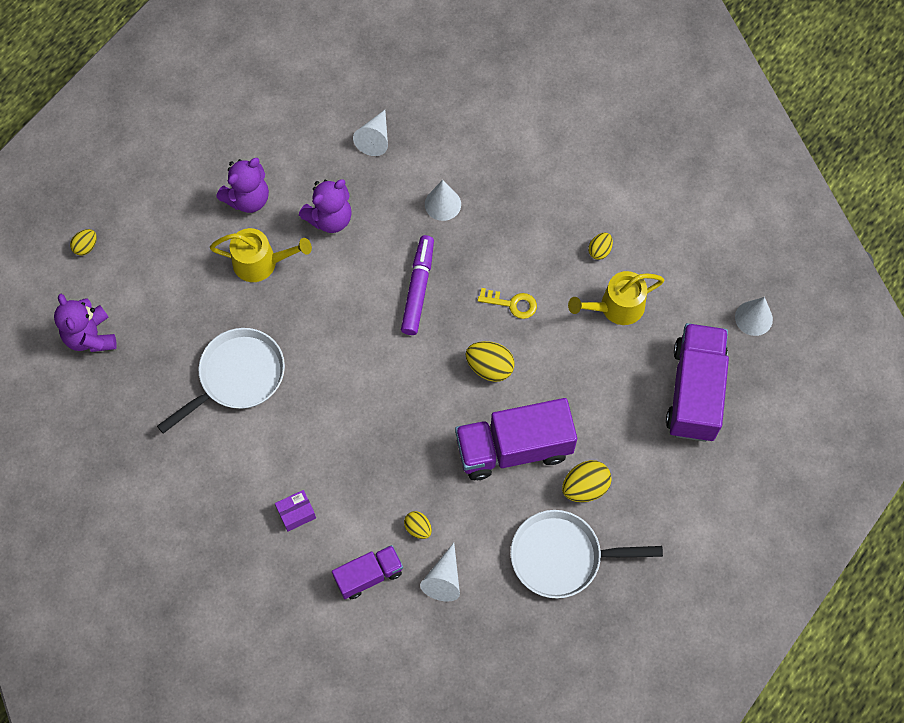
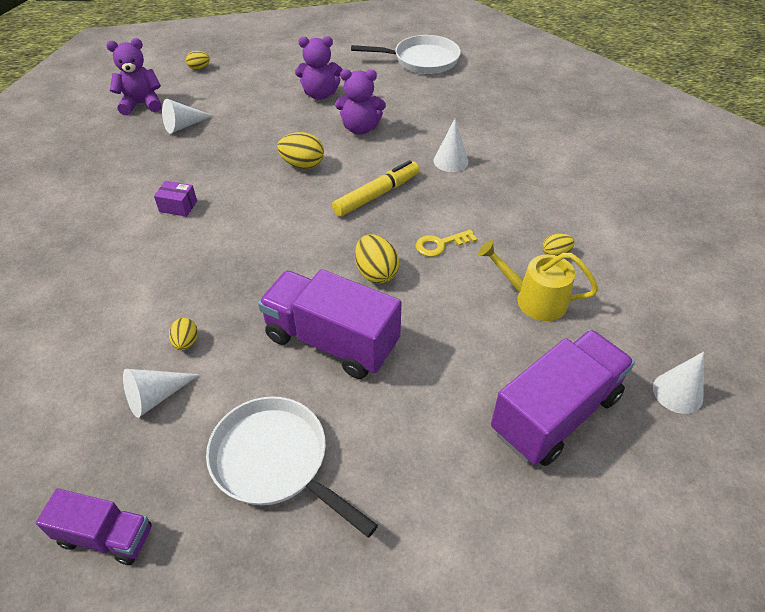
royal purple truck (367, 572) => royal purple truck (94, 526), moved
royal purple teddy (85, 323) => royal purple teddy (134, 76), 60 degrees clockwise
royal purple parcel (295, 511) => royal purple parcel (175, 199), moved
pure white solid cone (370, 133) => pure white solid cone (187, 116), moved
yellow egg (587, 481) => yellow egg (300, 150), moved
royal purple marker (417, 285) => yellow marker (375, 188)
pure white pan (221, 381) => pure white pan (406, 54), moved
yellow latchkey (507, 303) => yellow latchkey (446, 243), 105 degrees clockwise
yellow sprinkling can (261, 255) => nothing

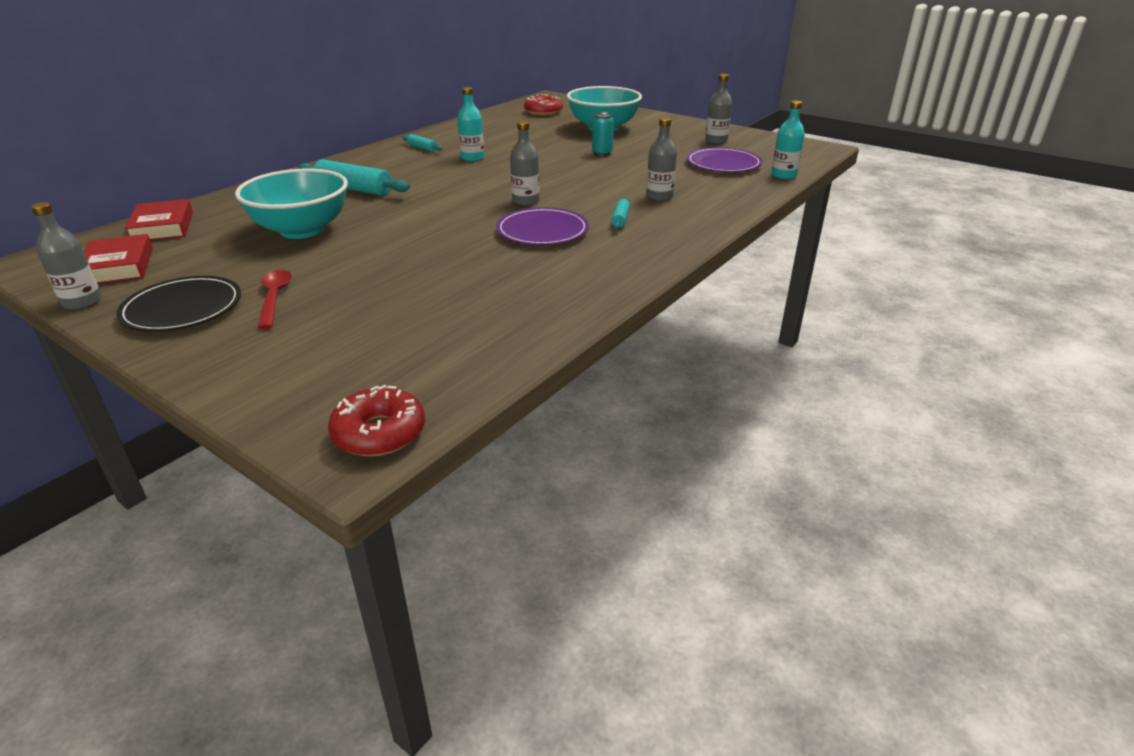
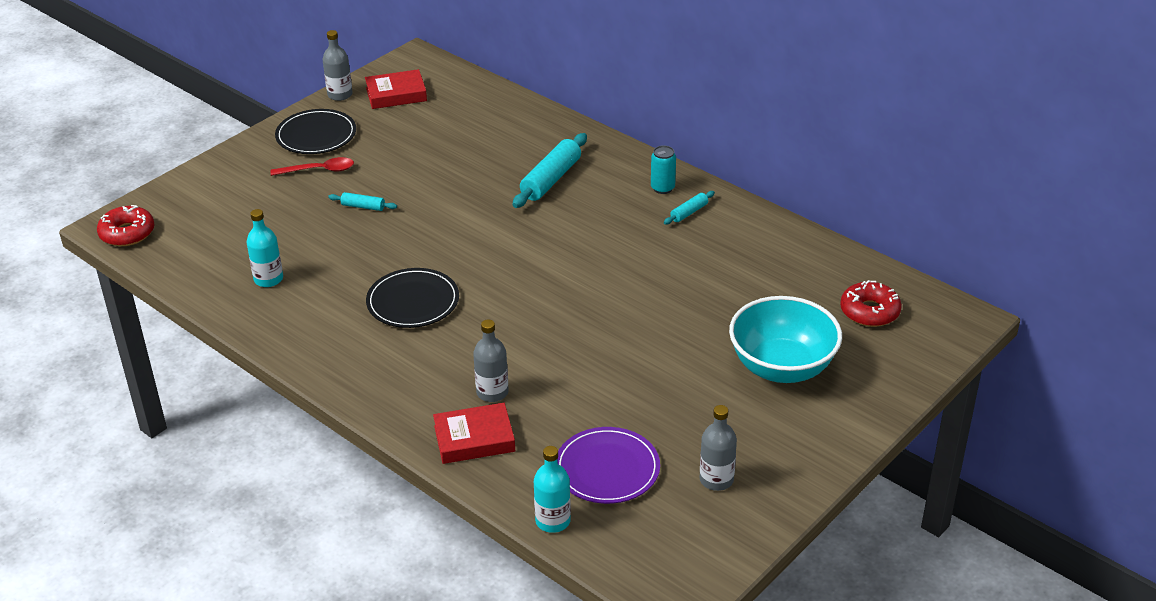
teal drink bottle (470, 124) => teal drink bottle (265, 248), moved
teal pastry roller (620, 214) => teal pastry roller (362, 201), moved
royal purple flat dish (542, 226) => jet-black flat dish (412, 298)
crimson hardcover (159, 220) => crimson hardcover (474, 433), moved
teal tin (603, 134) => teal tin (663, 169), moved
teal bowl (291, 204) => nothing
gray drink bottle (525, 163) => nothing

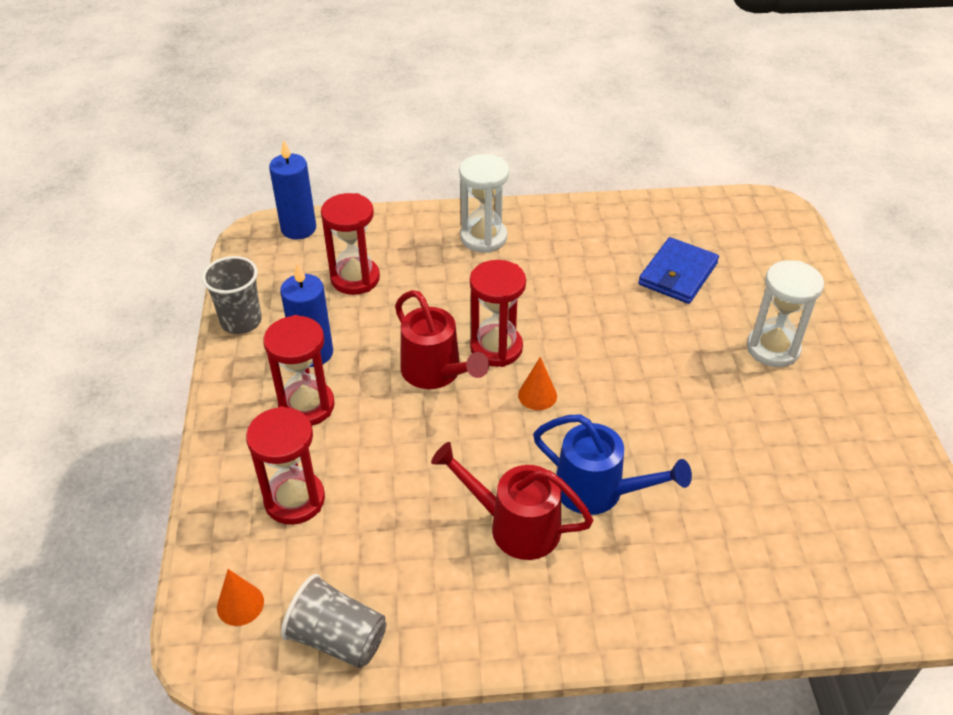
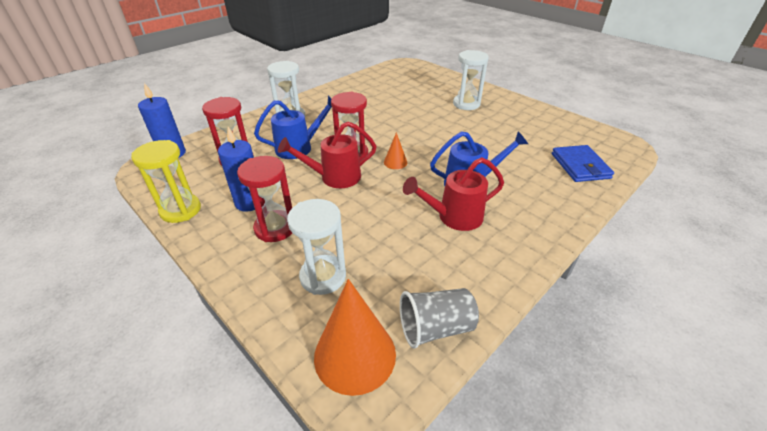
gray beaker (232, 295) => yellow sandglass (166, 181)
nothing => blue sprinkling can (293, 127)
crimson sprinkling can (442, 339) => crimson sprinkling can (327, 154), 150 degrees clockwise
crimson sandglass (285, 465) => pure white sandglass (316, 247)
bright orange solid cone (240, 597) => bright orange solid cone (355, 337), x2.11
blue billfold (678, 270) => blue billfold (583, 163), moved

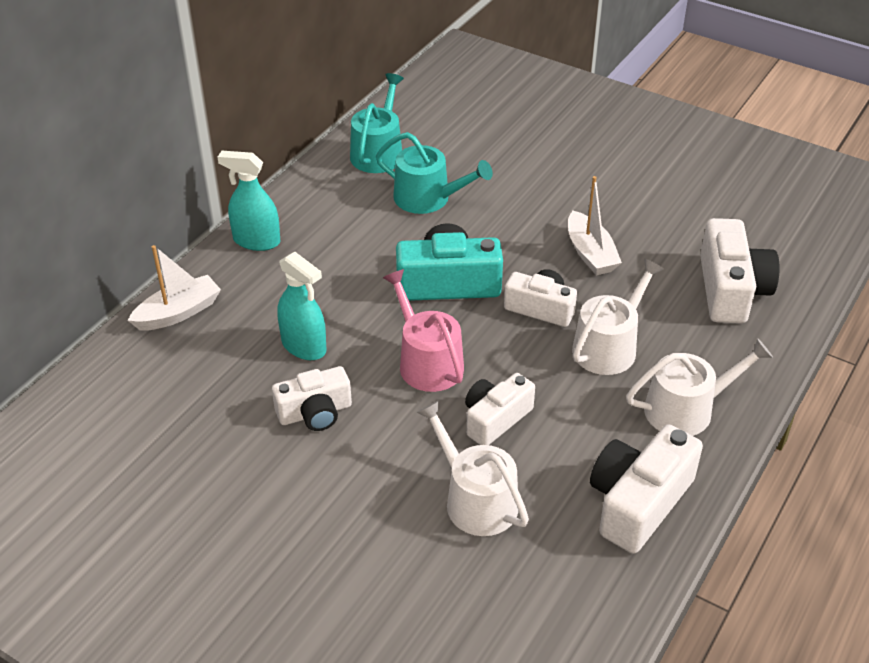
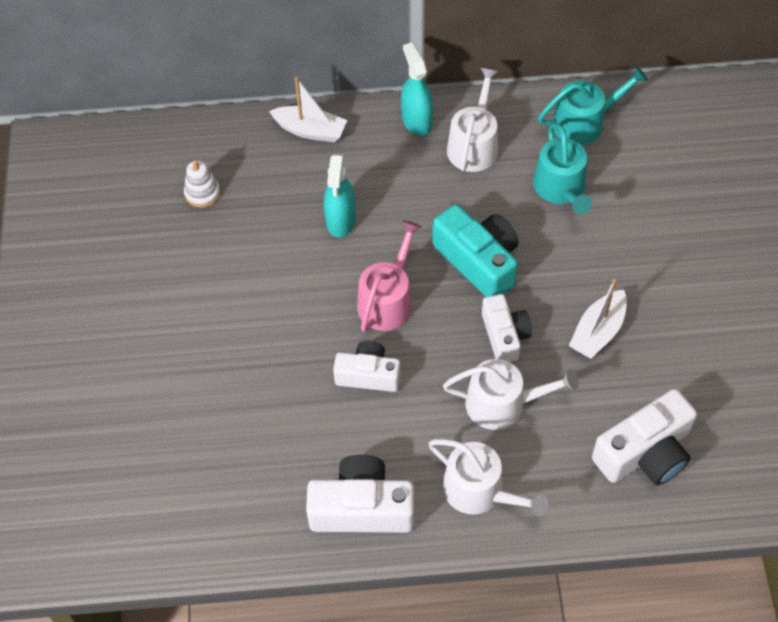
nothing => pure white stacking toy (202, 184)
pure white sprinkling can (473, 468) => pure white sprinkling can (473, 120), moved
pure white camera (312, 398) => nothing

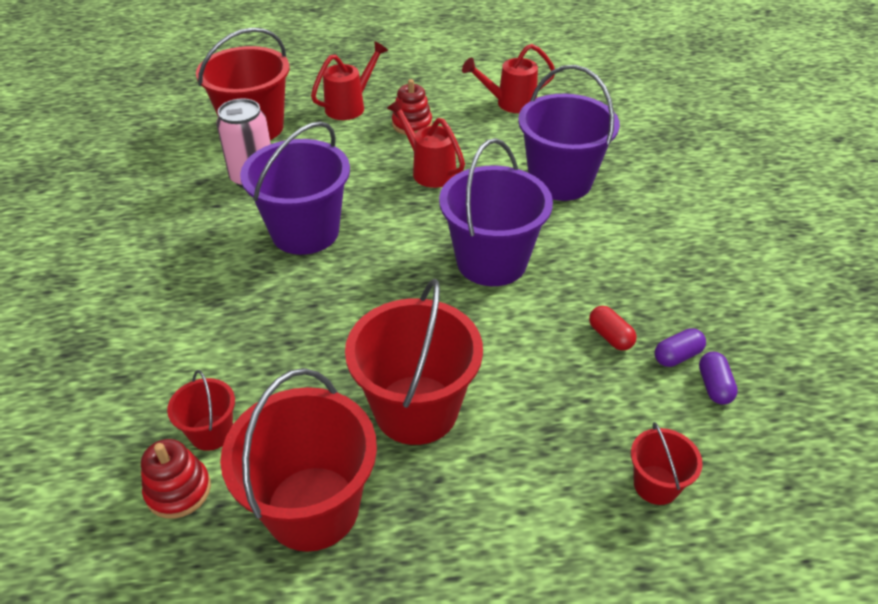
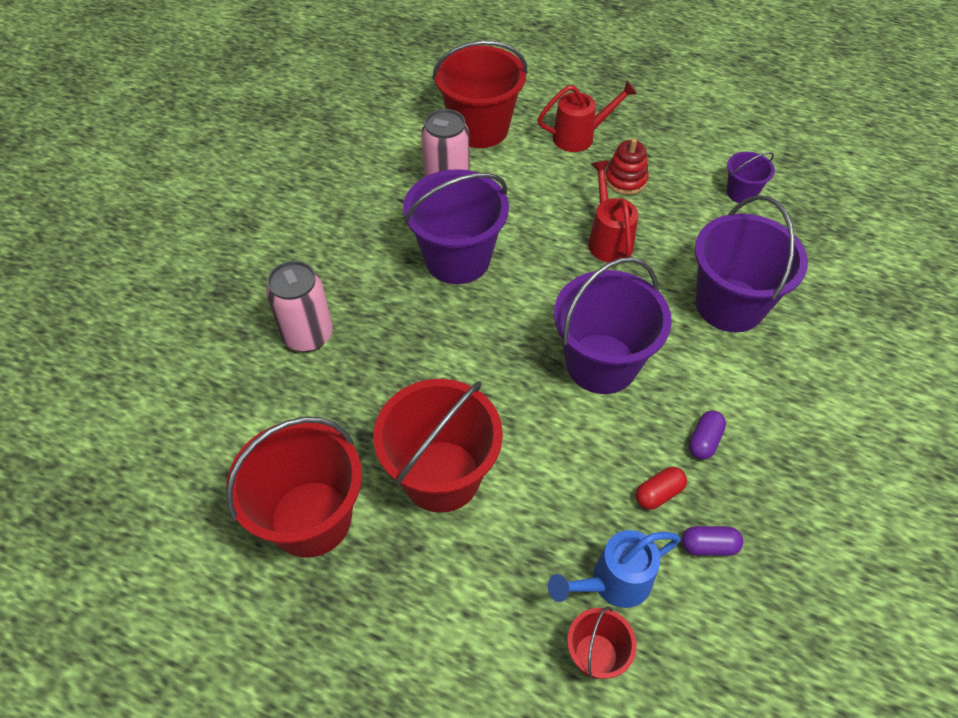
nothing => pink tin (299, 306)
nothing => blue sprinkling can (614, 569)
crimson pill shape (613, 328) => crimson pill shape (661, 488), 60 degrees clockwise
royal purple pill shape (718, 378) => royal purple pill shape (707, 435), moved
crimson sprinkling can (508, 78) => royal purple sand bucket (751, 178)
crimson stacking toy (176, 479) => nothing
crimson sand bucket (201, 410) => nothing

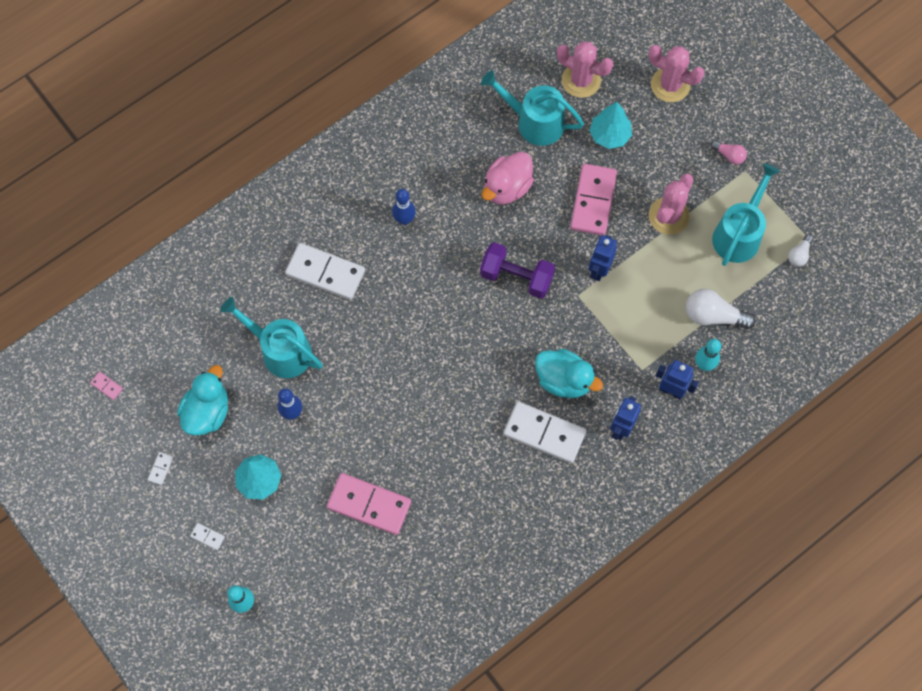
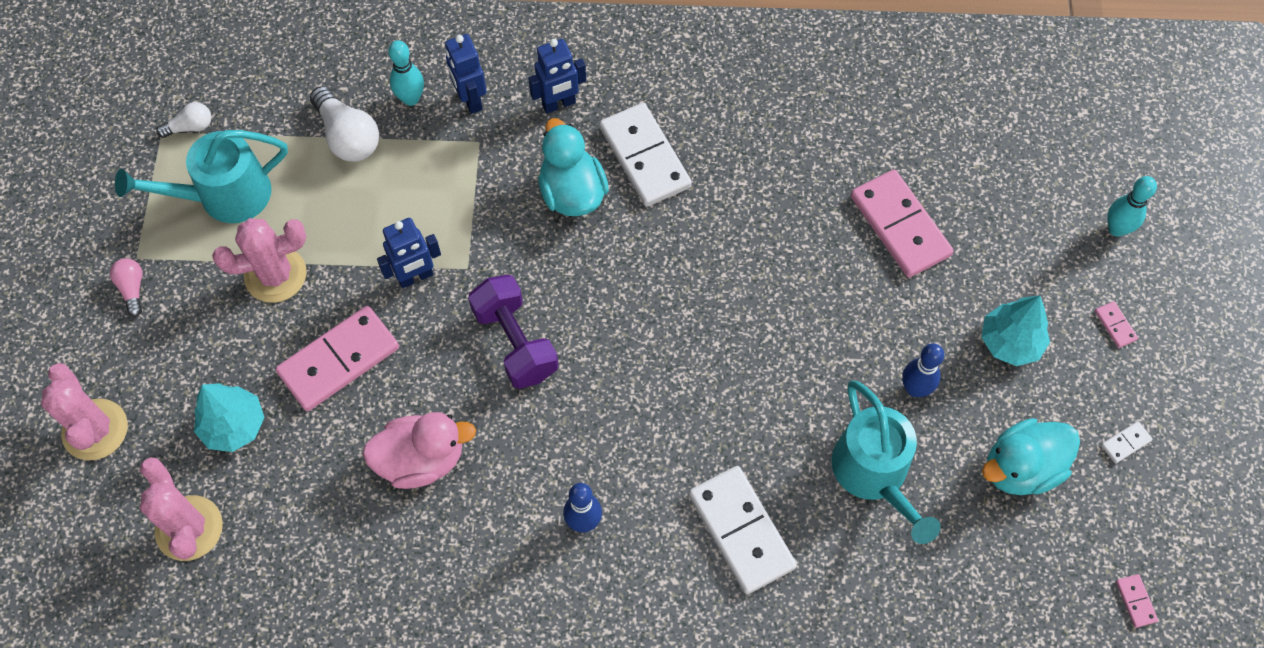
pure white domino piece (207, 536) => pink domino piece (1116, 324)
teal sprinkling can (532, 108) => nothing

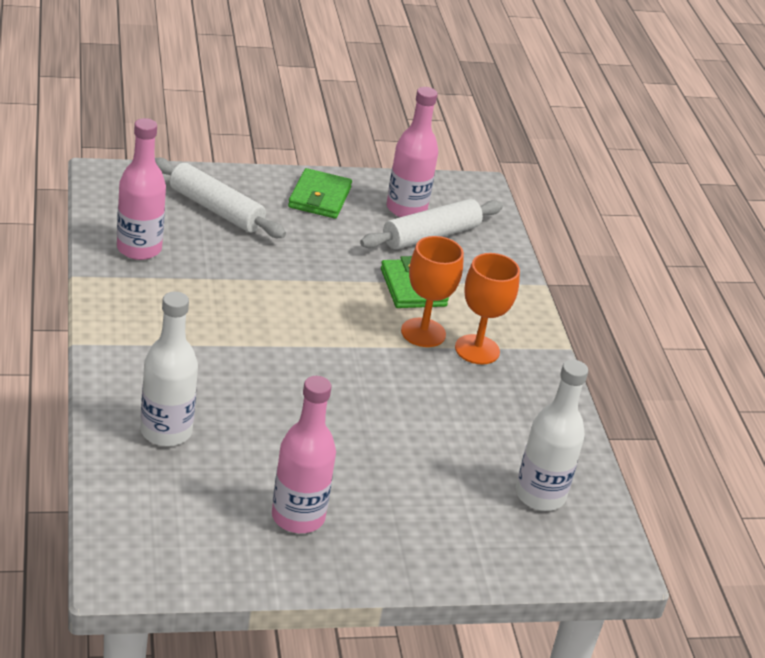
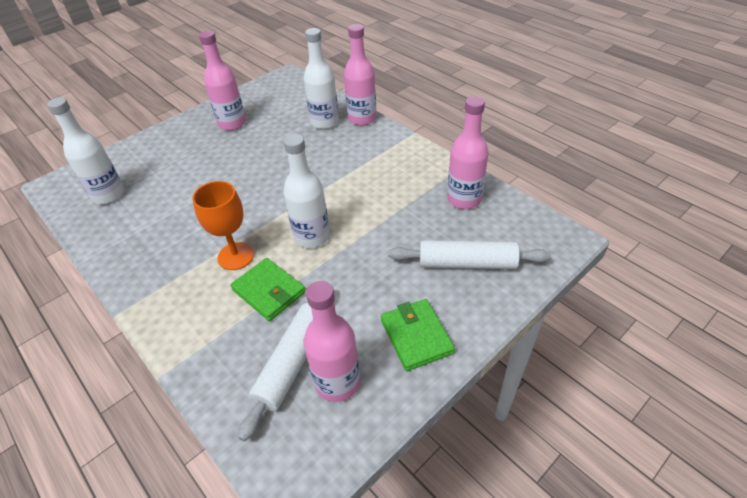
nothing => pure white drink bottle (306, 191)
nothing => pink drink bottle (360, 75)
bright orange wine glass (487, 309) => nothing

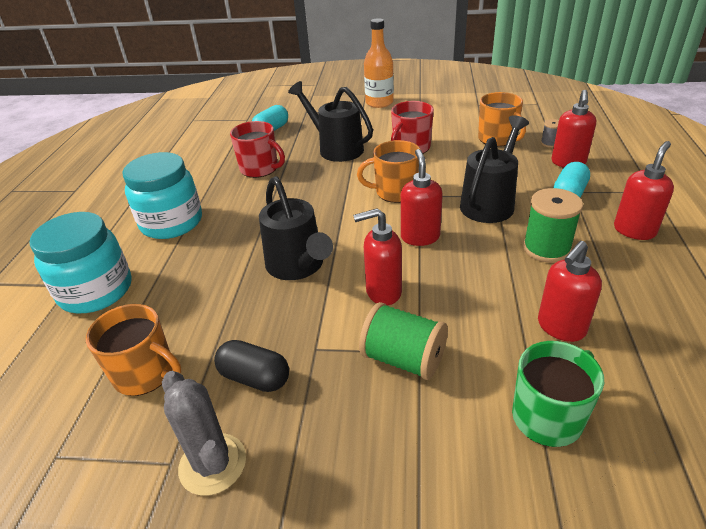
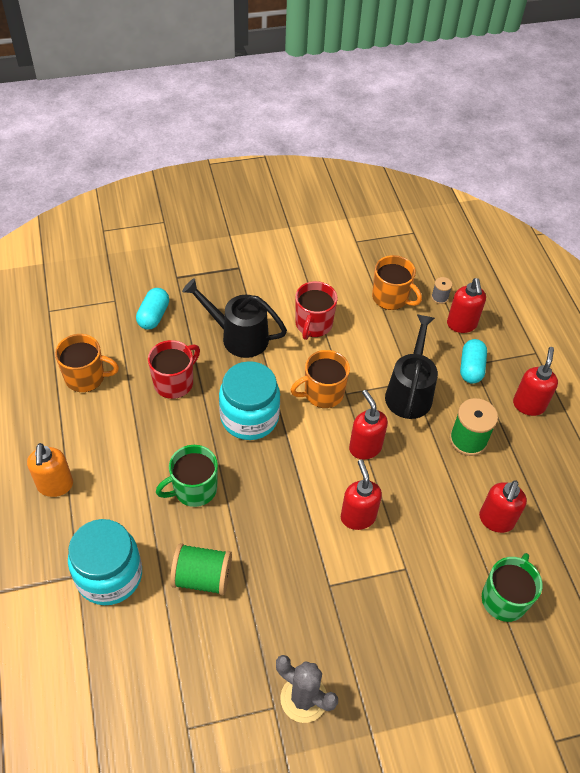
nothing => bright orange soap pump (50, 470)
bright orange coffee mug (133, 350) => bright orange coffee mug (87, 363), moved
crimson coffee mug (257, 149) => crimson coffee mug (174, 369), 60 degrees counterclockwise
nothing => green coffee mug (187, 476)
green spool (403, 341) => green spool (201, 569), moved
teal preserve jar (162, 195) => teal preserve jar (249, 400), moved
crimson soap pump (377, 256) => crimson soap pump (361, 494), 105 degrees clockwise
jet-black pill shape (251, 366) => nothing
jet-black sprinkling can (296, 228) => nothing
bright orange drink bottle (379, 63) => nothing

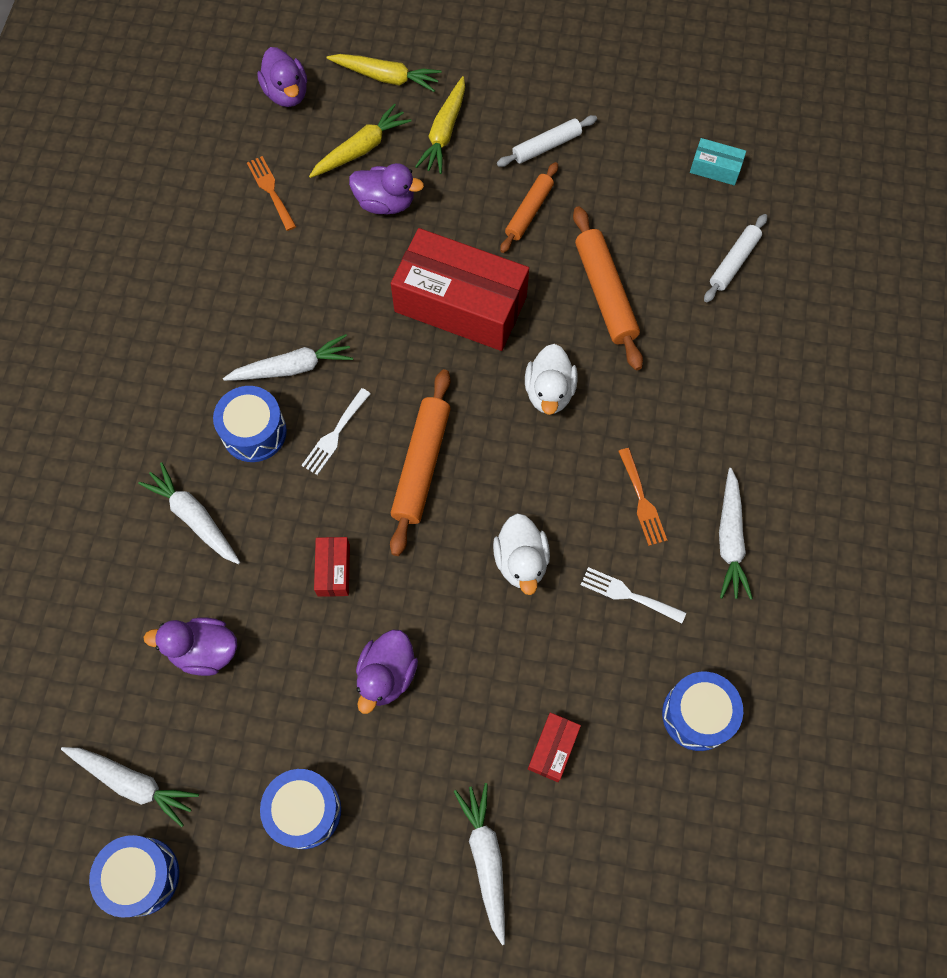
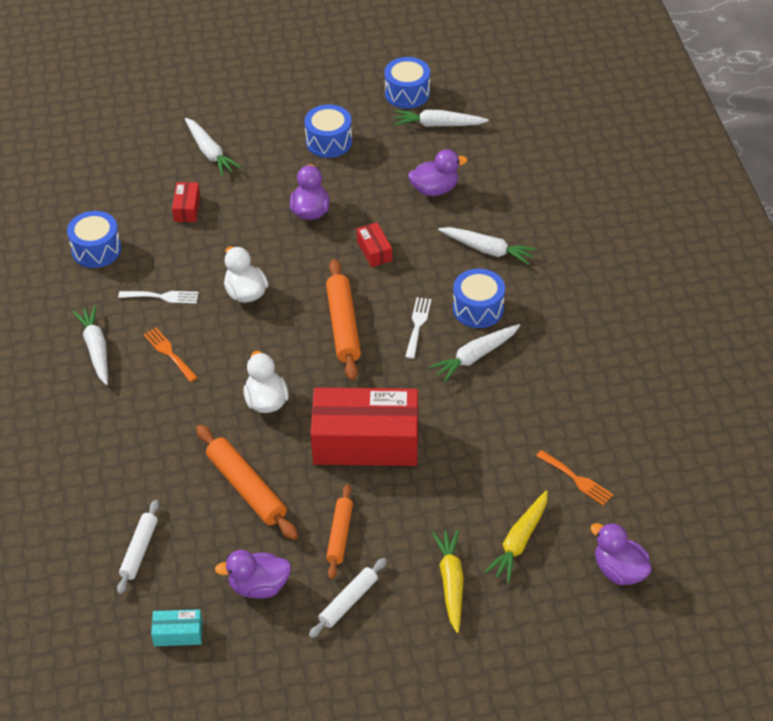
royal purple duck (386, 188) => royal purple duck (253, 574), moved
yellow toy carrot (384, 73) => nothing

